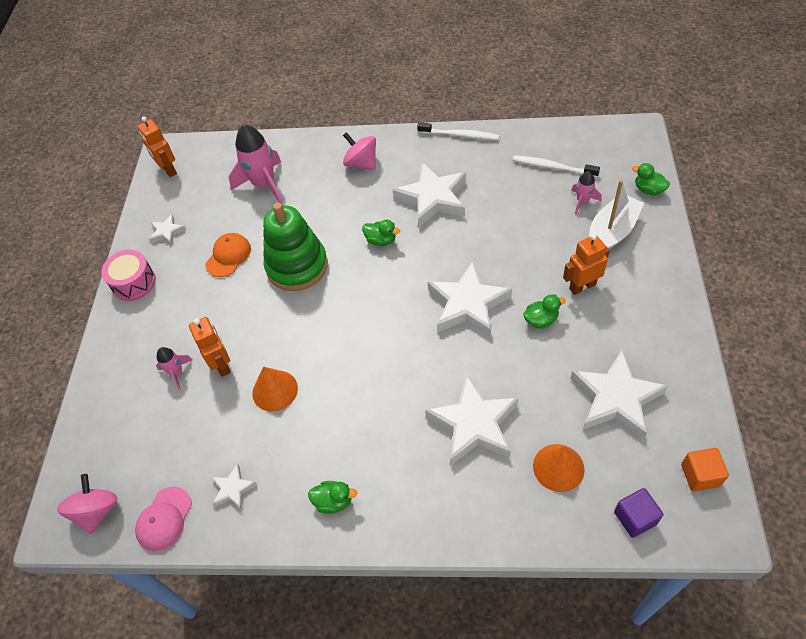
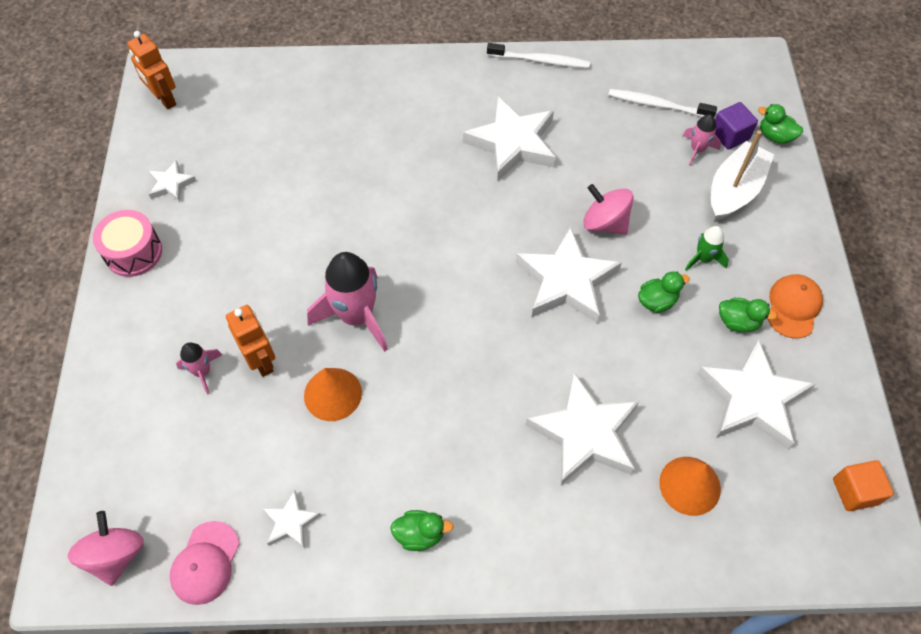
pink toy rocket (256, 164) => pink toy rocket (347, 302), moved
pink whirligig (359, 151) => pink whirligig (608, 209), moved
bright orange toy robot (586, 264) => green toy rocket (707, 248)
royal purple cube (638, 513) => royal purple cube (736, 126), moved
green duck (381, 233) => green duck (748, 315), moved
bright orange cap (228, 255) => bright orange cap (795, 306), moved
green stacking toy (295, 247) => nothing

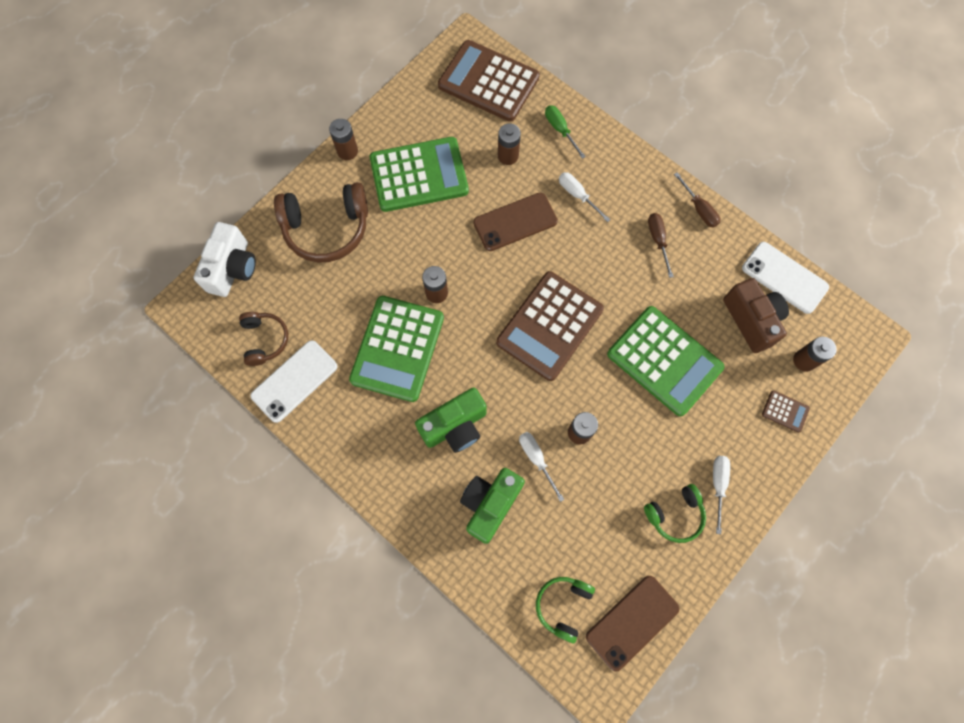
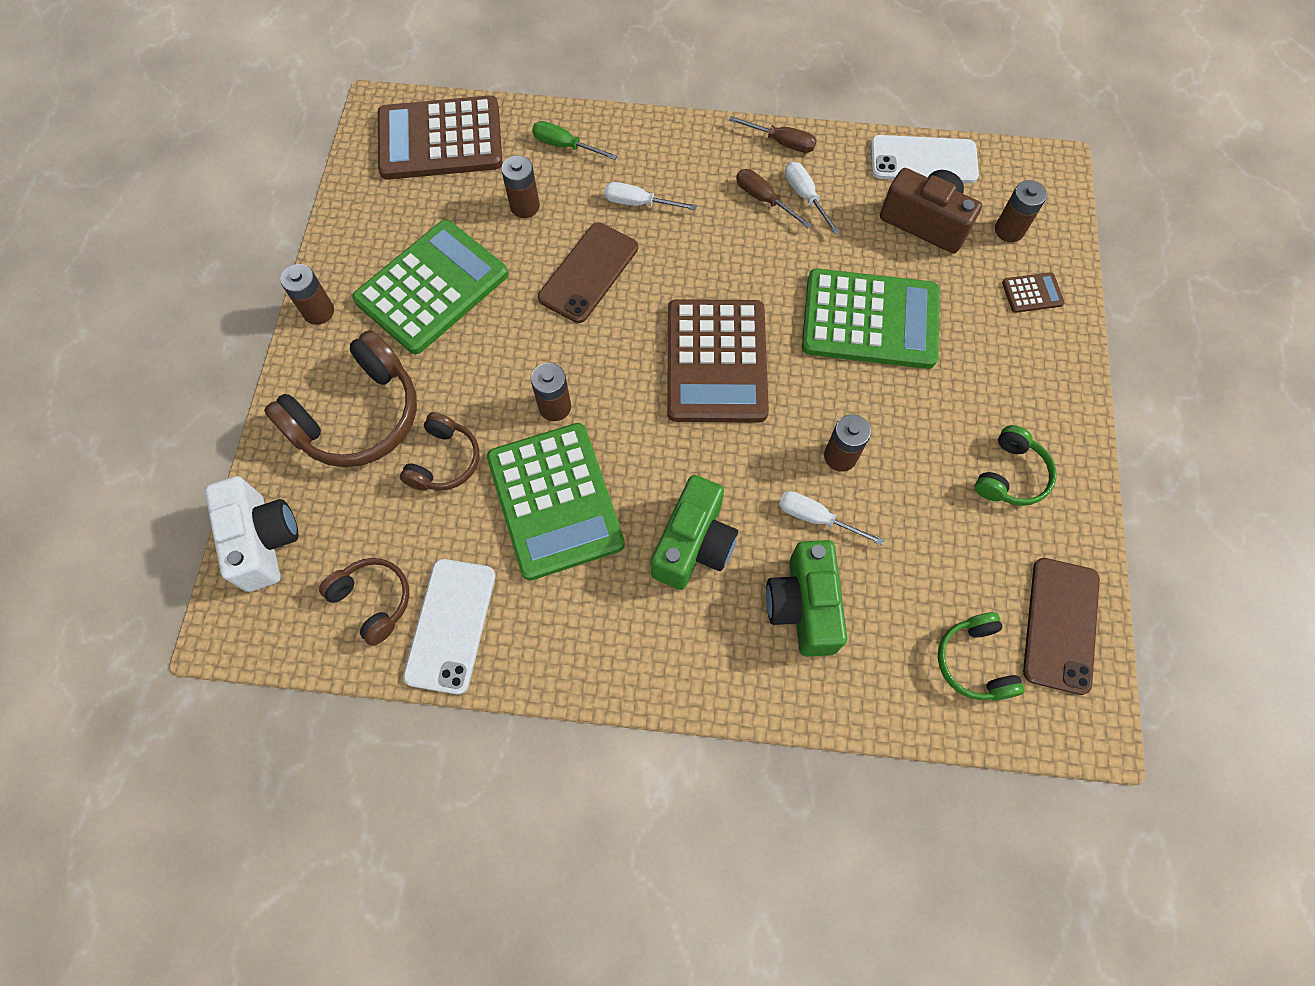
nothing => brown headset (439, 451)
pure white screwdriver (721, 495) => pure white screwdriver (812, 198), moved

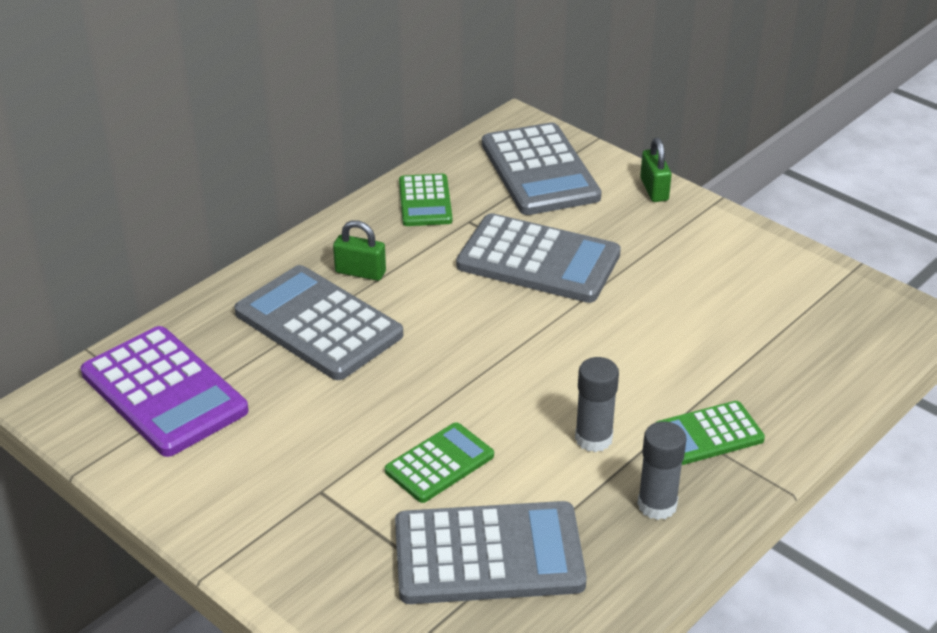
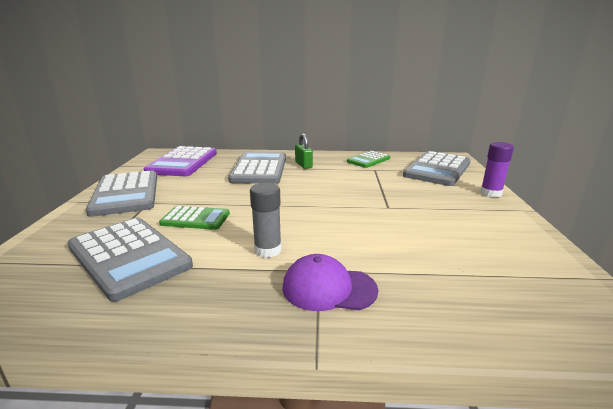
gray adding machine (538, 258) => gray adding machine (121, 194), moved
green adding machine (711, 433) => royal purple cap (330, 282)
green small lock (656, 170) => royal purple glue (497, 169)
gray glue (662, 470) => nothing

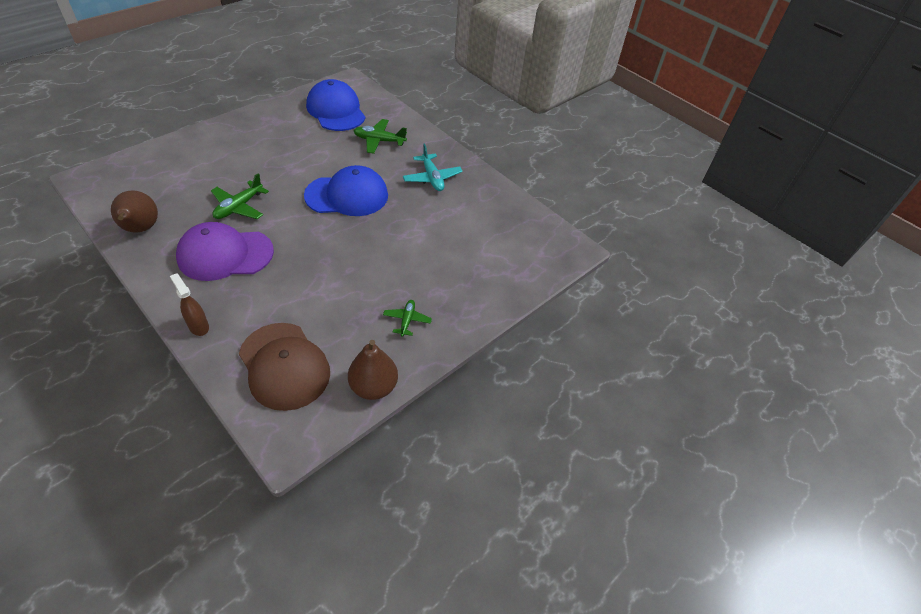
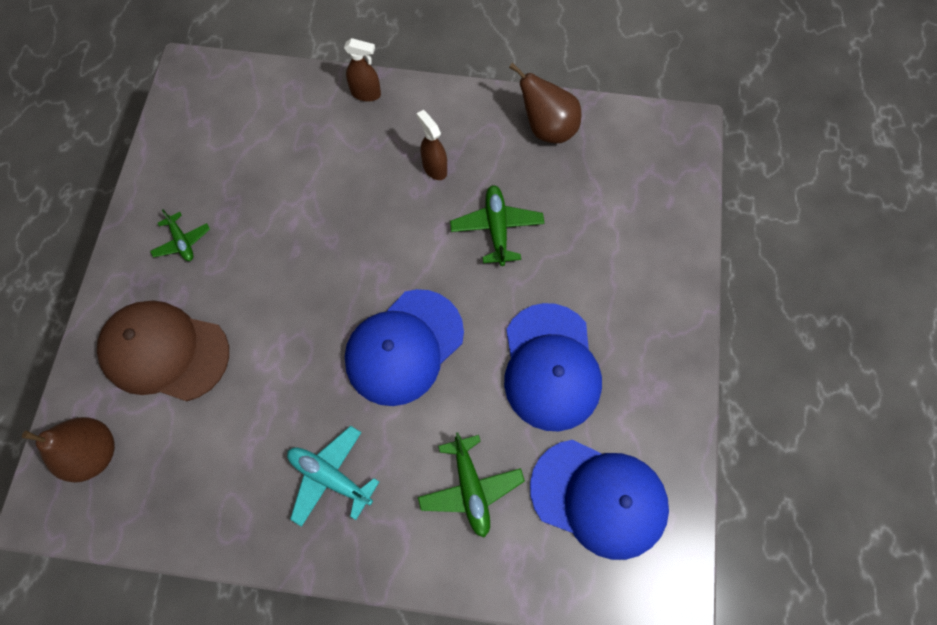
brown pear fruit (373, 370) => brown pear fruit (68, 450), moved
brown cap (284, 367) => brown cap (163, 350), moved
royal purple cap (225, 251) => brown sprayer (432, 145)
green aeroplane (380, 136) => green aeroplane (471, 484), 105 degrees clockwise
nothing => blue cap (553, 367)

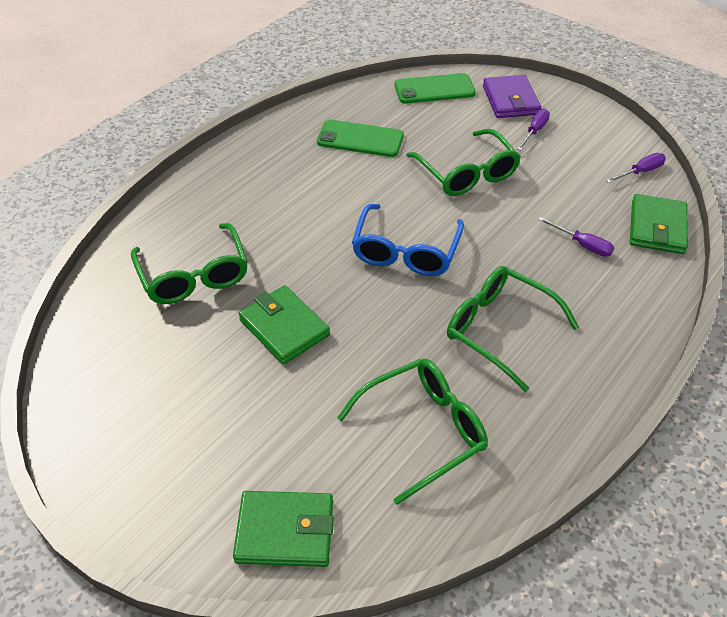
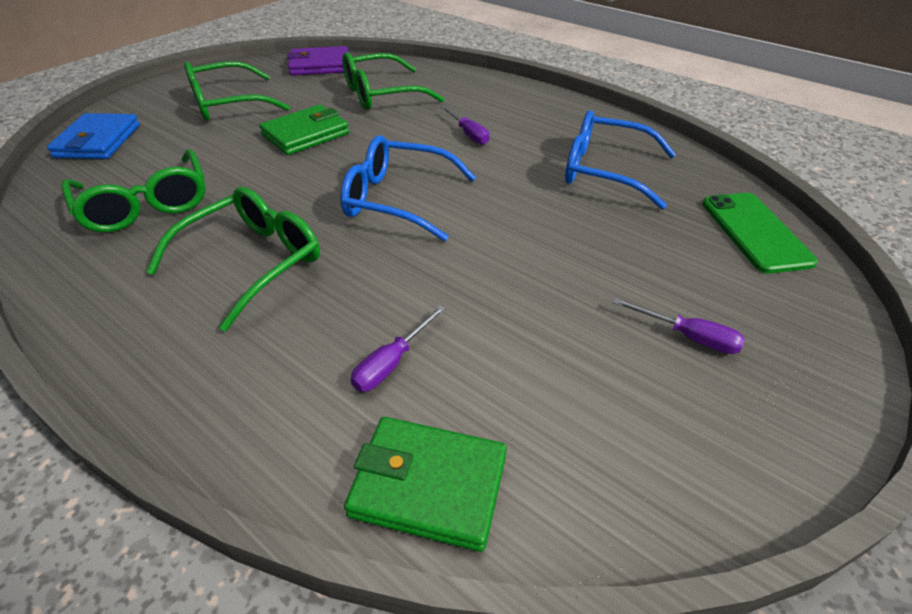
green billfold (283, 529) => blue billfold (93, 136)
green spectacles (463, 162) => green spectacles (237, 91), moved
royal purple billfold (512, 96) => royal purple billfold (317, 61), moved
royal purple screwdriver (636, 168) => royal purple screwdriver (465, 125), moved
green mobile phone (360, 138) => blue spectacles (620, 160)

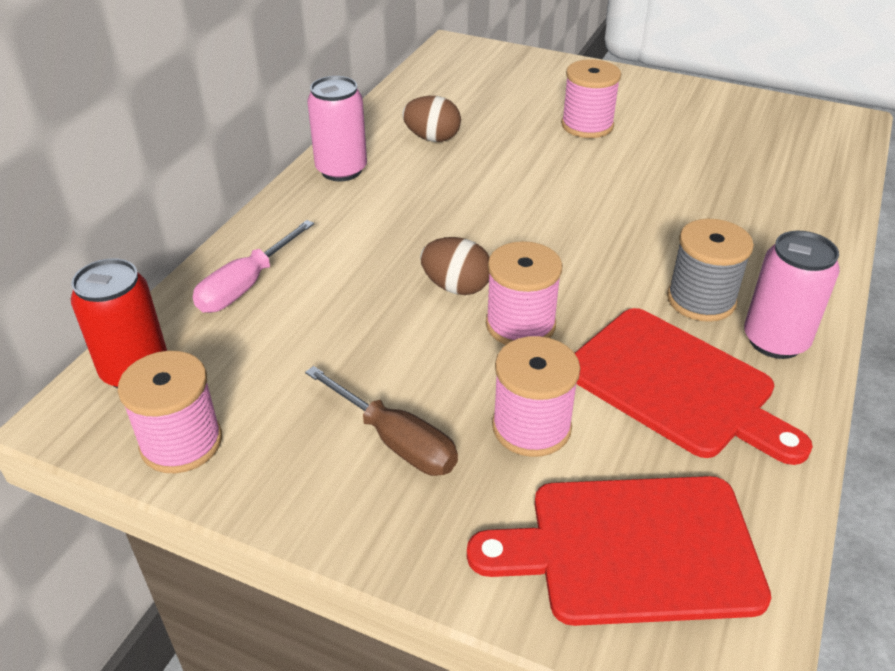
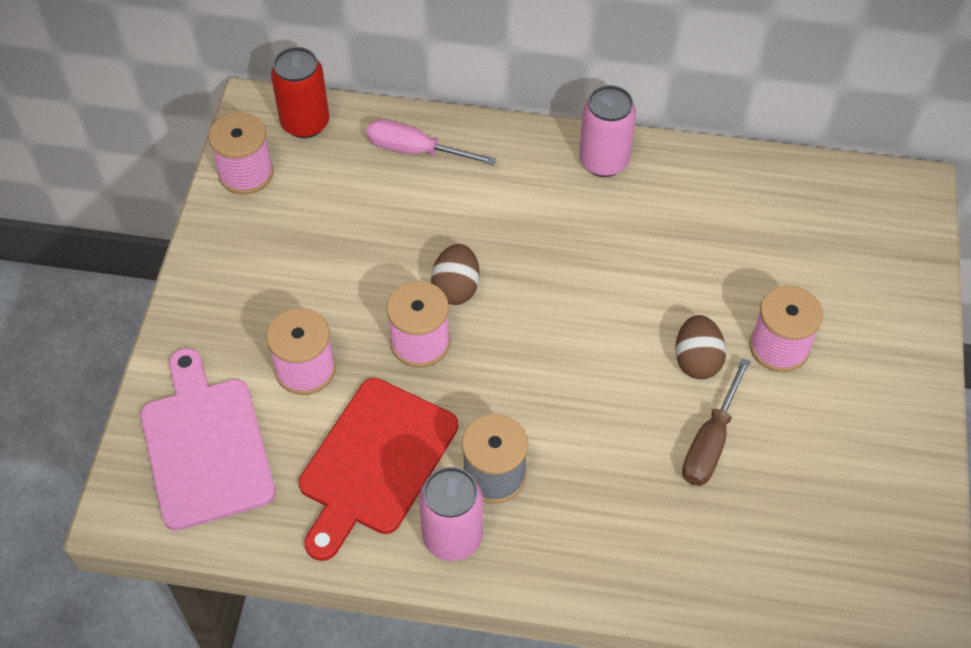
crimson chopping board (619, 551) => pink chopping board (208, 439)
brown egg (431, 119) => brown egg (700, 347), moved
brown screwdriver (381, 421) => brown screwdriver (716, 422), moved

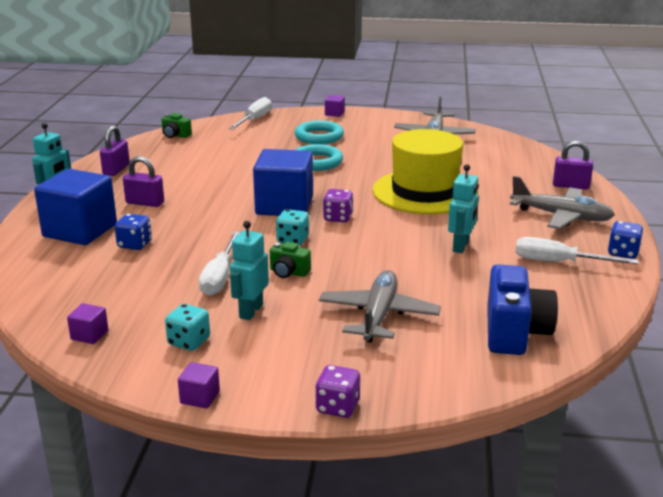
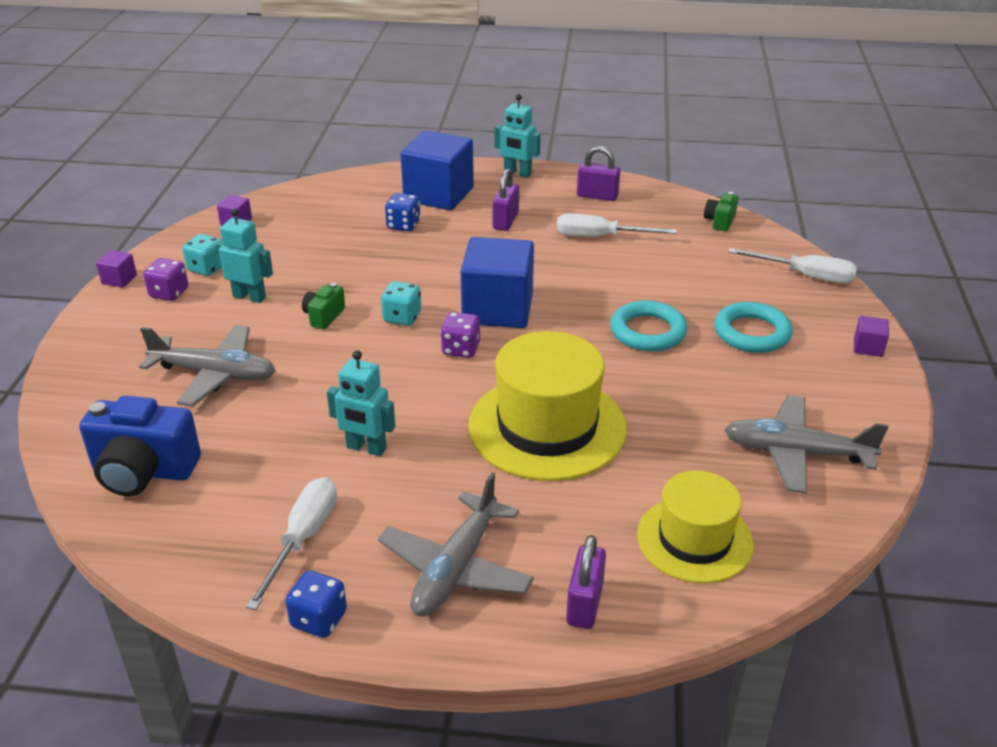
royal purple dice (337, 391) => royal purple dice (166, 279), moved
pure white screwdriver (219, 264) => pure white screwdriver (617, 225), moved
nothing => yellow tall hat (695, 527)

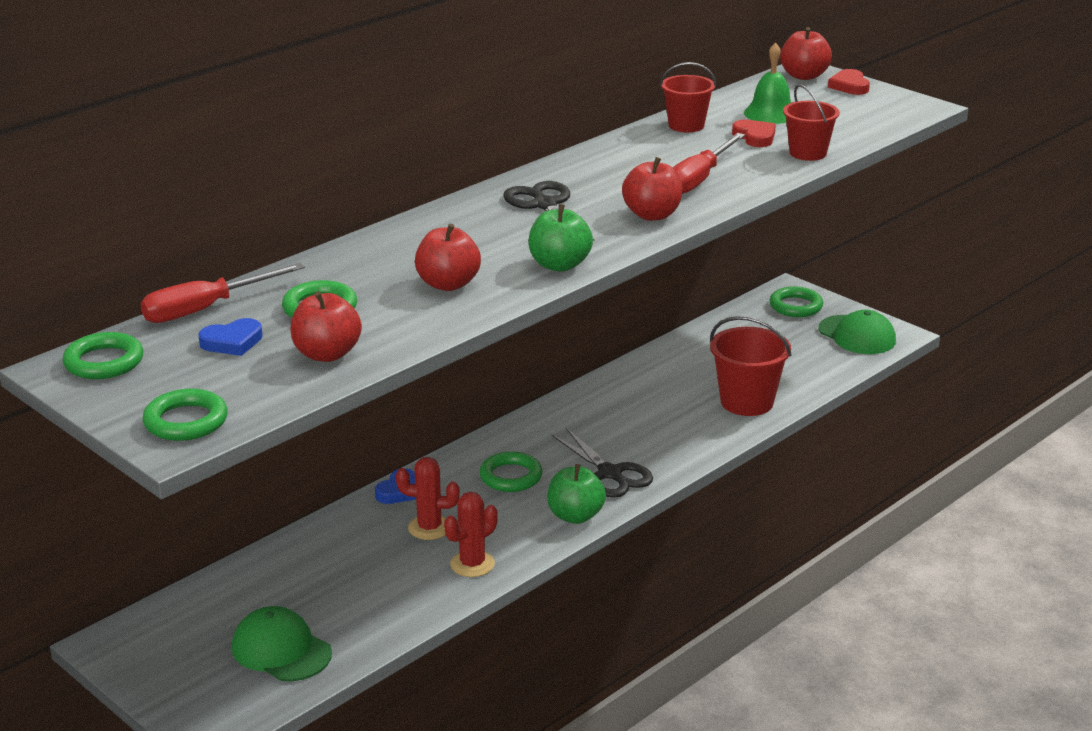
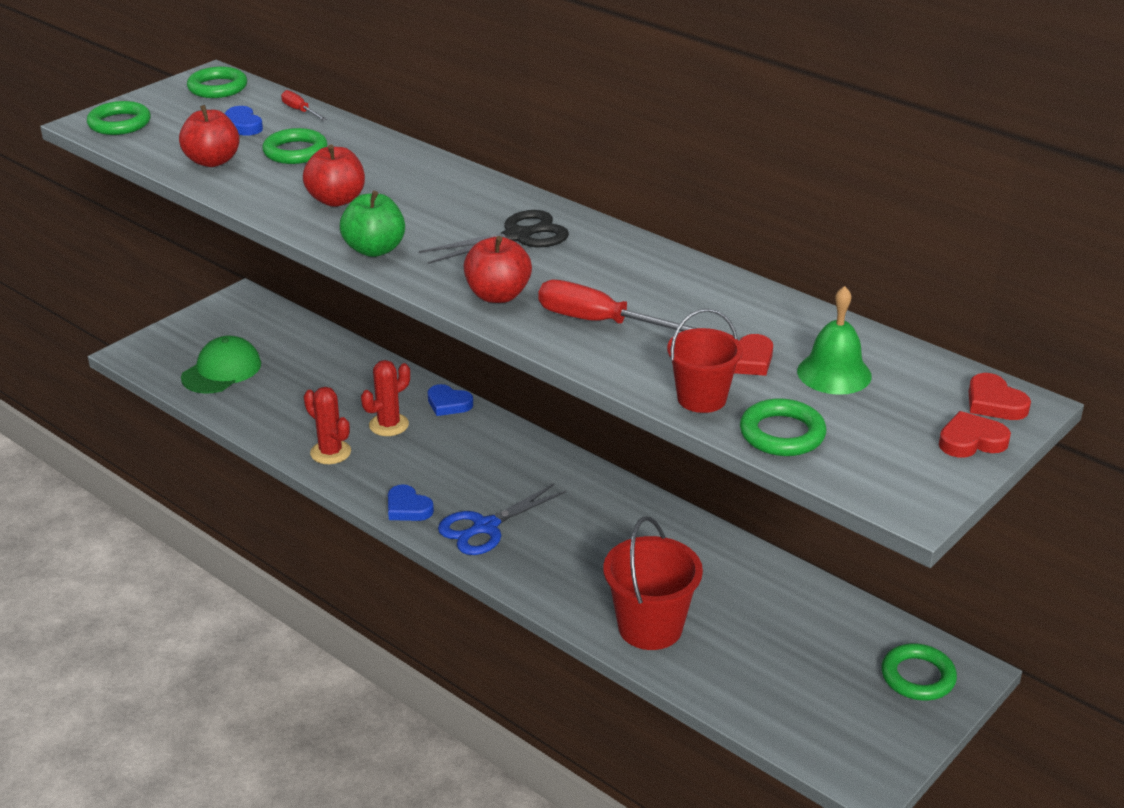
crimson screwdriver (223, 293) => crimson screwdriver (304, 105), x0.53
crimson prickly plant (428, 498) => crimson prickly plant (385, 398), 45 degrees clockwise
green apple fruit (576, 494) => blue heart (411, 502)
jet-black scissors (602, 463) => blue scissors (502, 519)
green torus (511, 471) => green torus (783, 427), moved
crimson apple fruit (806, 53) => crimson heart (1000, 396)
crimson sand bucket (688, 97) => nothing
green cap (857, 332) => nothing

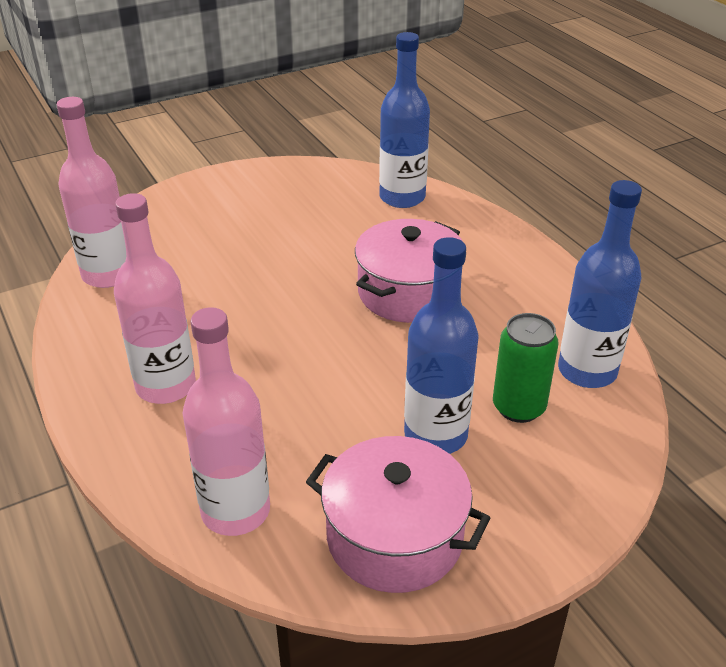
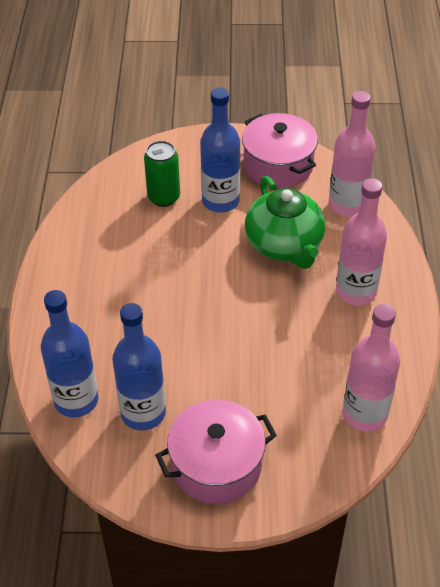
blue drink bottle (600, 284) => blue drink bottle (139, 366), moved
pink cooking pot (410, 271) => pink cooking pot (216, 452), moved
nothing => green tea pot (285, 222)

